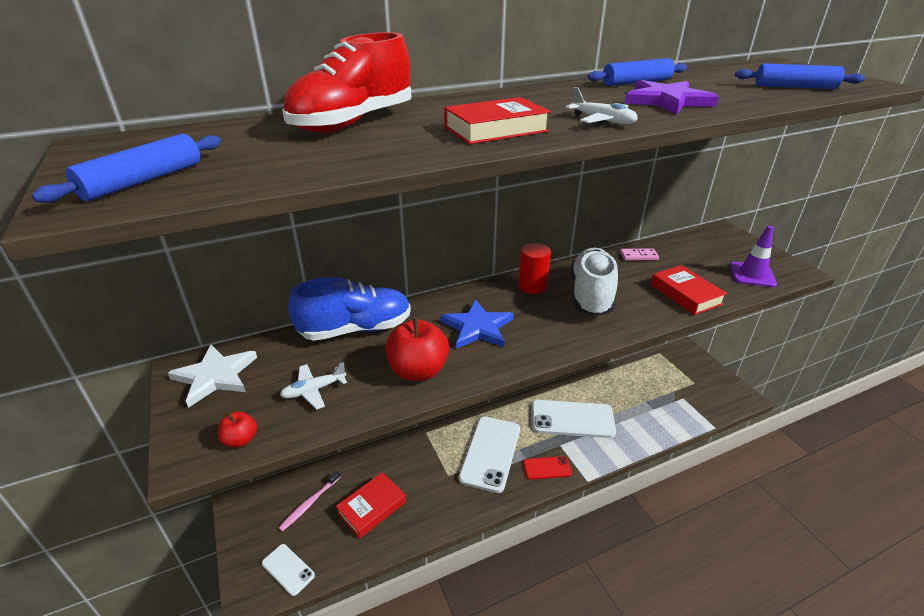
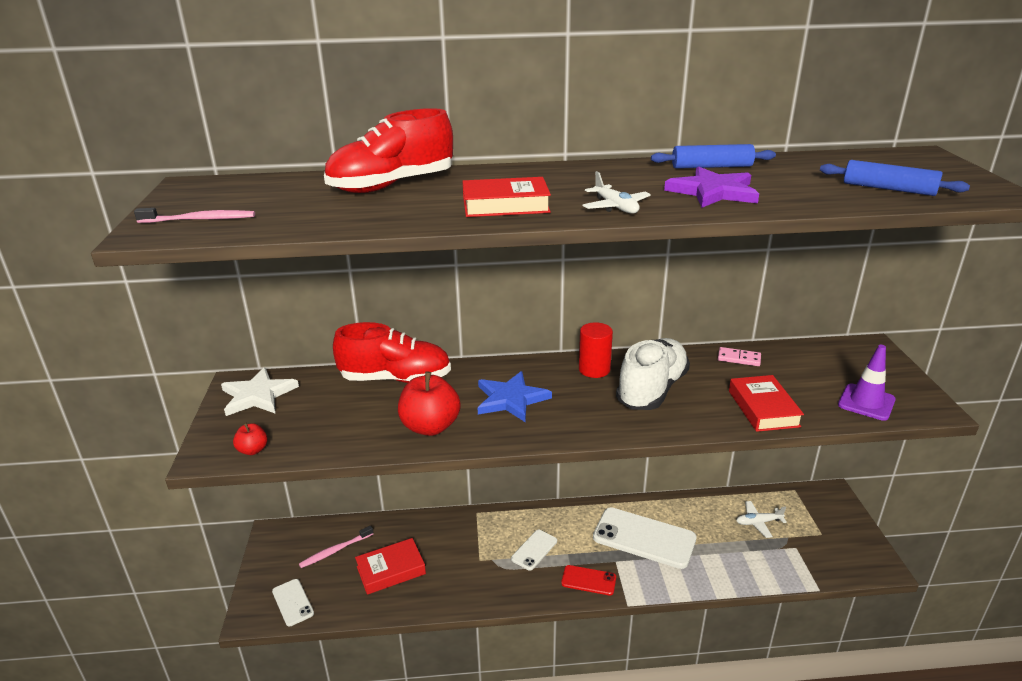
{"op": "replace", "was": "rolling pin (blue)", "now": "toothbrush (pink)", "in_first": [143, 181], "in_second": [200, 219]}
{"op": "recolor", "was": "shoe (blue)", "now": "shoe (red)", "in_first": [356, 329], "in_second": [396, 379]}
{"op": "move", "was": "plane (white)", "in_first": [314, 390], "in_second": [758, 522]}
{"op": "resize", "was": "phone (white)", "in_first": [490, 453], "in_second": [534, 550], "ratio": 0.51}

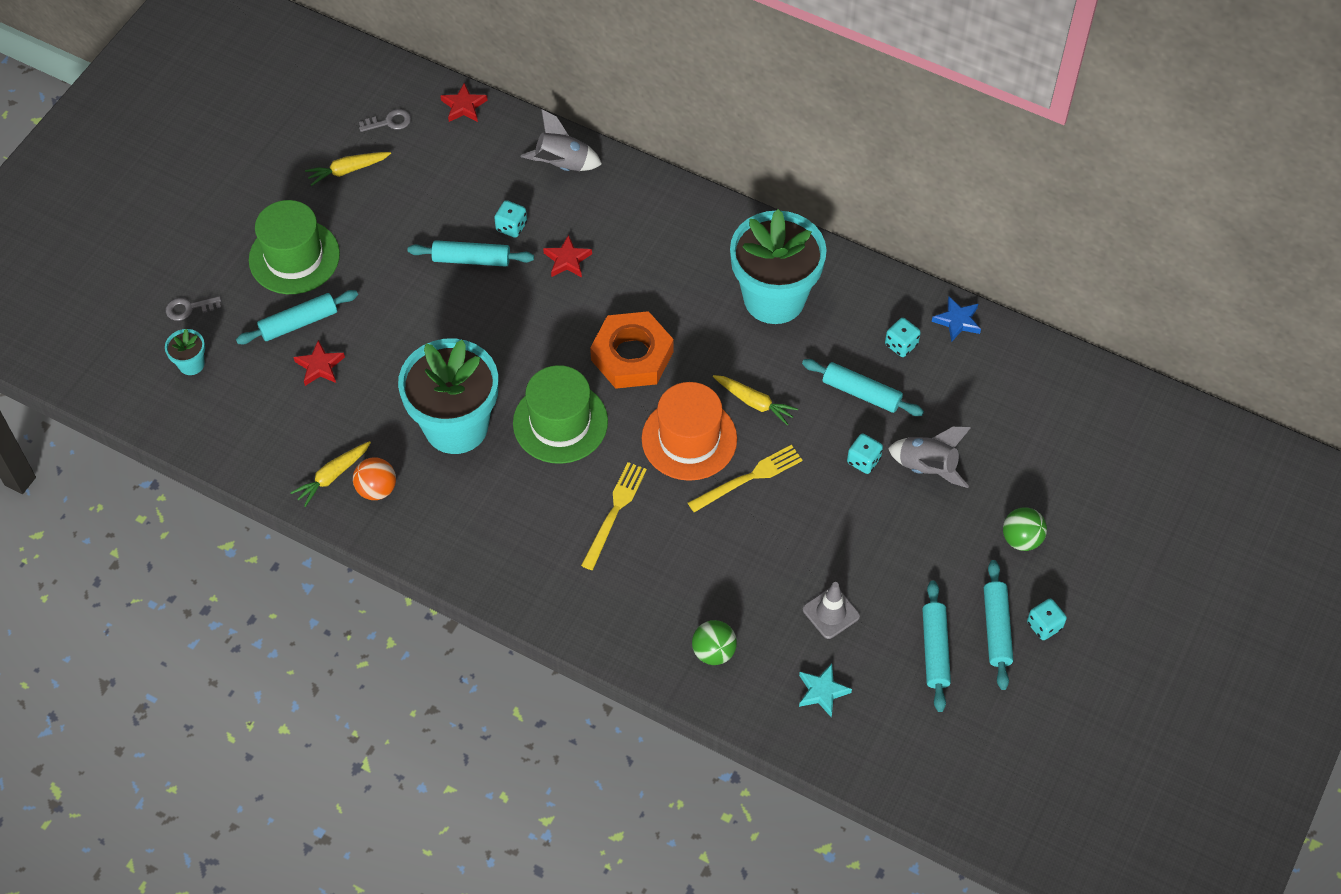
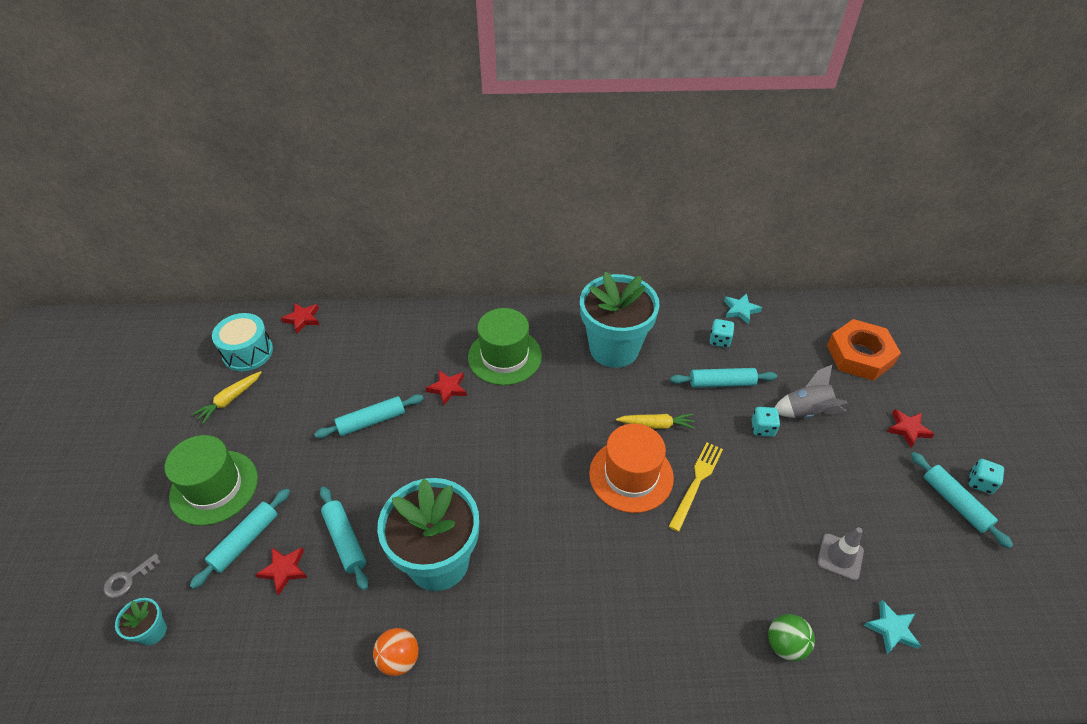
{"op": "replace", "was": "key (grey)", "now": "drum (turquoise)", "in_first": [389, 122], "in_second": [248, 352]}
{"op": "delete", "was": "rocket (grey)", "in_first": [562, 165]}
{"op": "delete", "was": "dice (turquoise)", "in_first": [511, 227]}
{"op": "recolor", "was": "star (blue)", "now": "star (turquoise)", "in_first": [957, 321], "in_second": [740, 310]}
{"op": "move", "was": "nut (orange)", "in_first": [632, 356], "in_second": [859, 355]}
{"op": "move", "was": "hat (green)", "in_first": [560, 422], "in_second": [505, 356]}
{"op": "delete", "was": "carrot (yellow)", "in_first": [332, 476]}
{"op": "delete", "was": "fork (yellow)", "in_first": [614, 512]}
{"op": "replace", "was": "ball (green)", "now": "star (red)", "in_first": [1021, 539], "in_second": [908, 429]}
{"op": "move", "was": "rolling pin (turquoise)", "in_first": [935, 650], "in_second": [345, 540]}

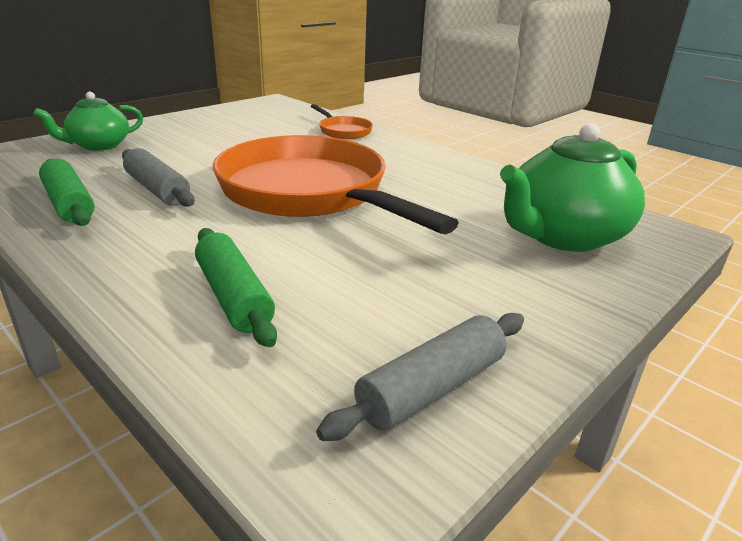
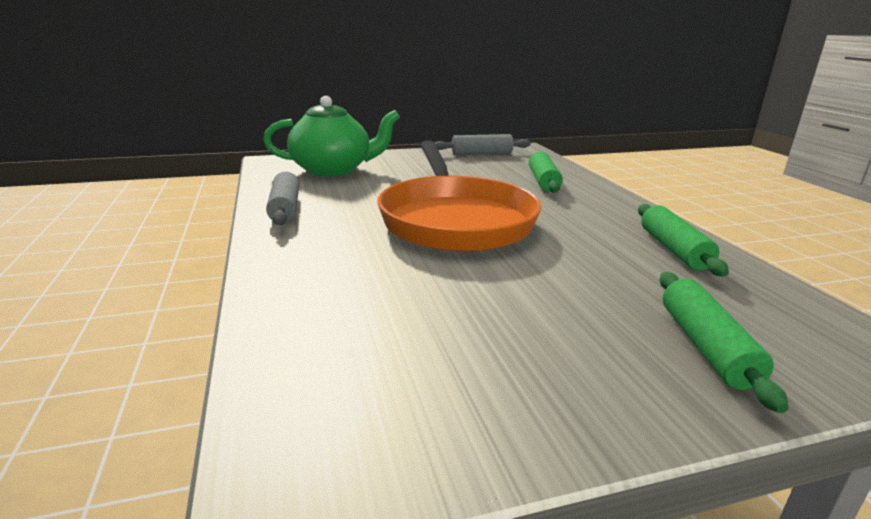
{"op": "replace", "was": "teapot (green)", "now": "rolling pin (green)", "in_first": [99, 145], "in_second": [706, 347]}
{"op": "delete", "was": "pan (orange)", "in_first": [343, 131]}
{"op": "move", "was": "rolling pin (grey)", "in_first": [157, 189], "in_second": [285, 208]}

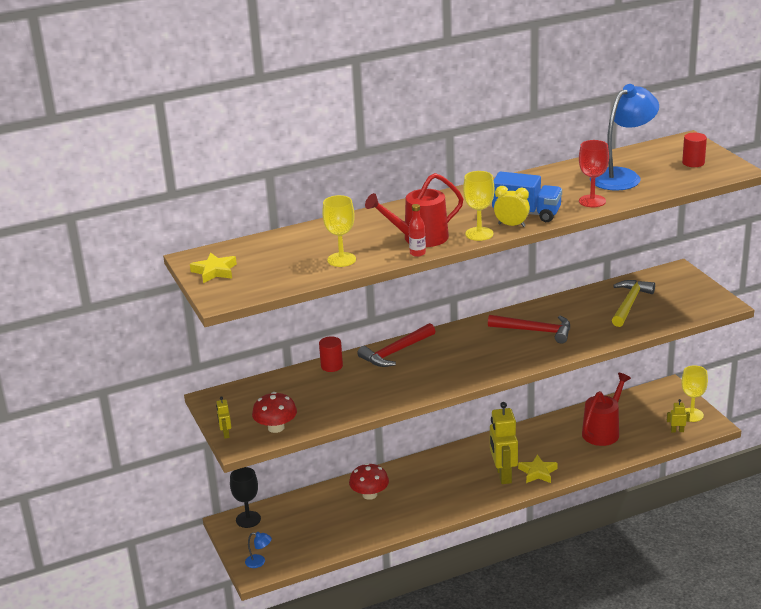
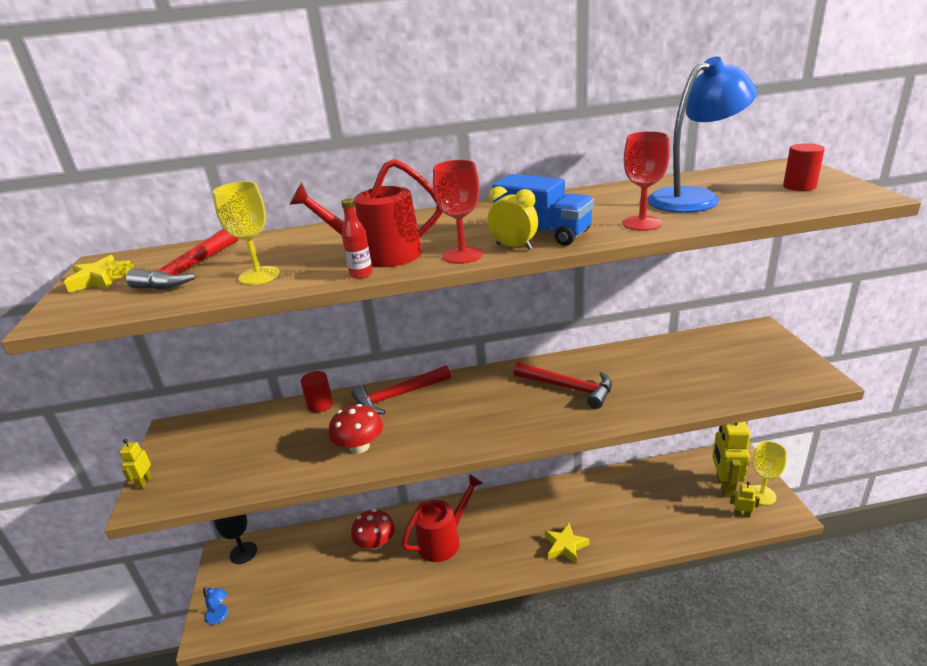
{"op": "recolor", "was": "goblet (yellow)", "now": "goblet (red)", "in_first": [479, 234], "in_second": [462, 255]}
{"op": "delete", "was": "hammer (yellow)", "in_first": [629, 304]}
{"op": "move", "was": "watering can (red)", "in_first": [603, 431], "in_second": [443, 540]}
{"op": "move", "was": "mushroom (red)", "in_first": [276, 427], "in_second": [359, 446]}
{"op": "move", "was": "robot (yellow)", "in_first": [503, 475], "in_second": [724, 486]}
{"op": "insert", "now": "hammer (red)", "in_second": [190, 269]}

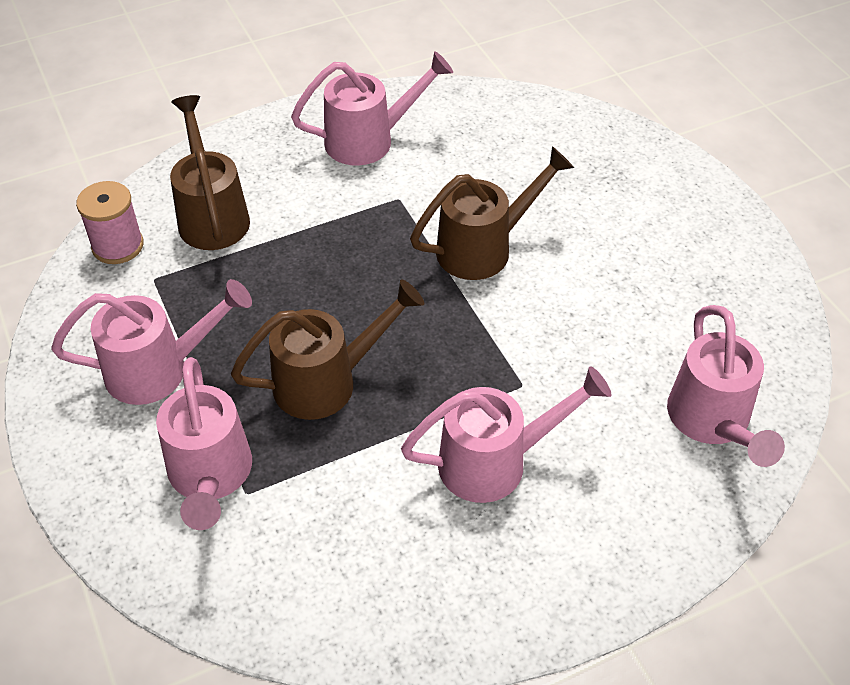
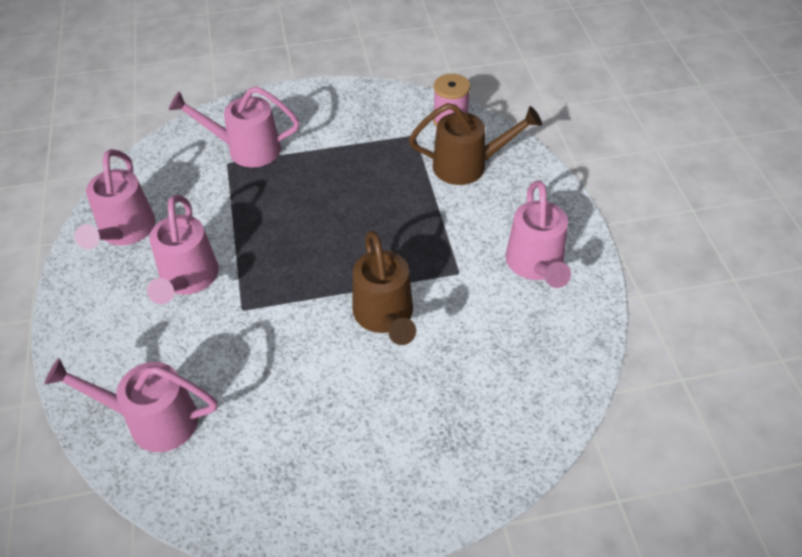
{"op": "move", "was": "watering can (pink)", "in_first": [159, 370], "in_second": [124, 232]}
{"op": "delete", "was": "watering can (brown)", "in_first": [326, 382]}

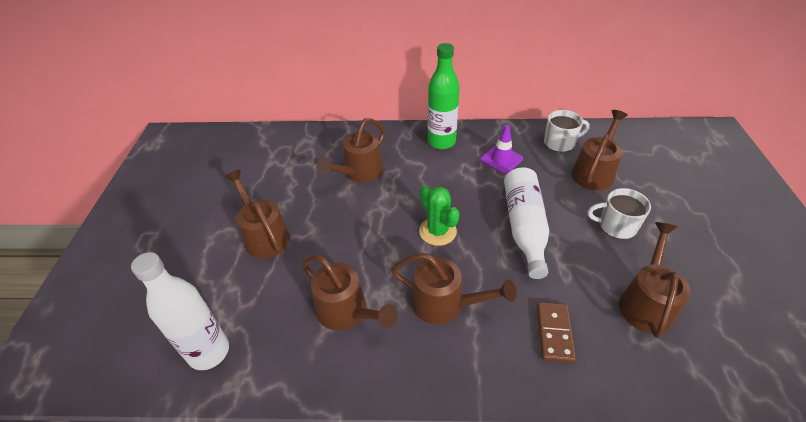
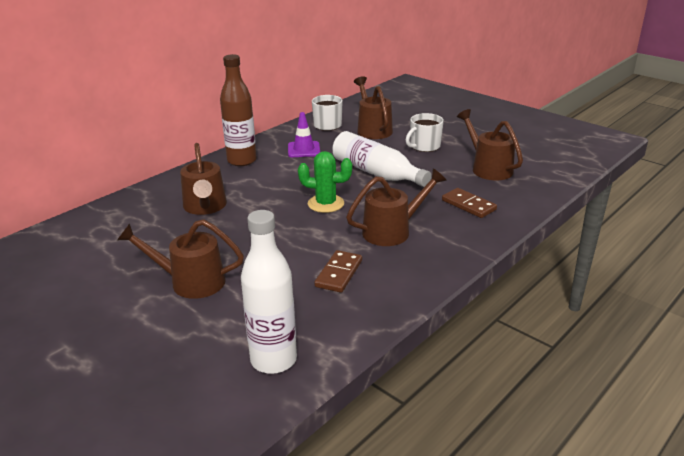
{"op": "recolor", "was": "bottle (green)", "now": "bottle (brown)", "in_first": [441, 142], "in_second": [242, 161]}
{"op": "replace", "was": "watering can (brown)", "now": "domino (brown)", "in_first": [347, 312], "in_second": [338, 273]}

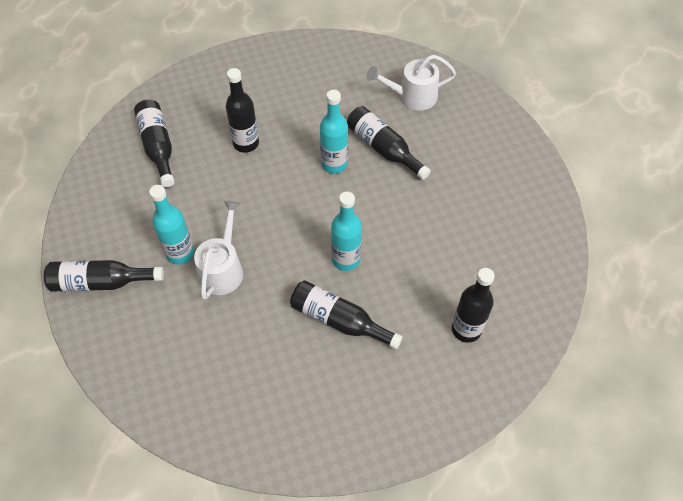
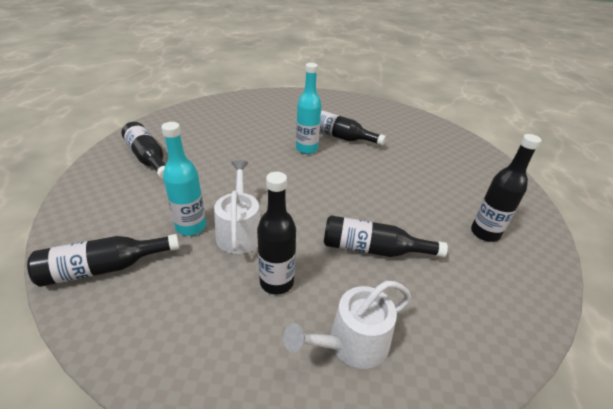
{"op": "move", "was": "watering can (white)", "in_first": [412, 96], "in_second": [352, 343]}
{"op": "move", "was": "bottle (black)", "in_first": [246, 143], "in_second": [276, 282]}
{"op": "delete", "was": "bottle (turquoise)", "in_first": [346, 259]}

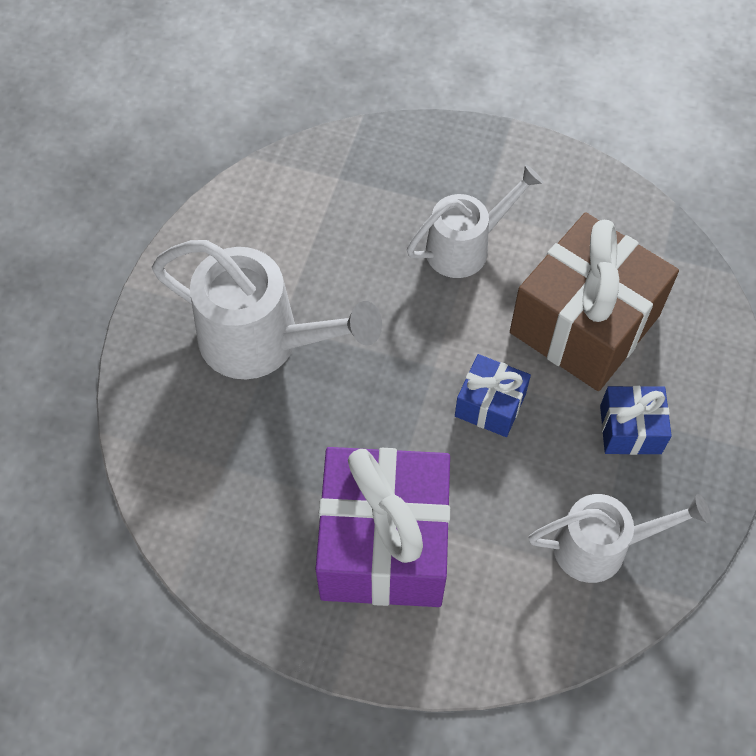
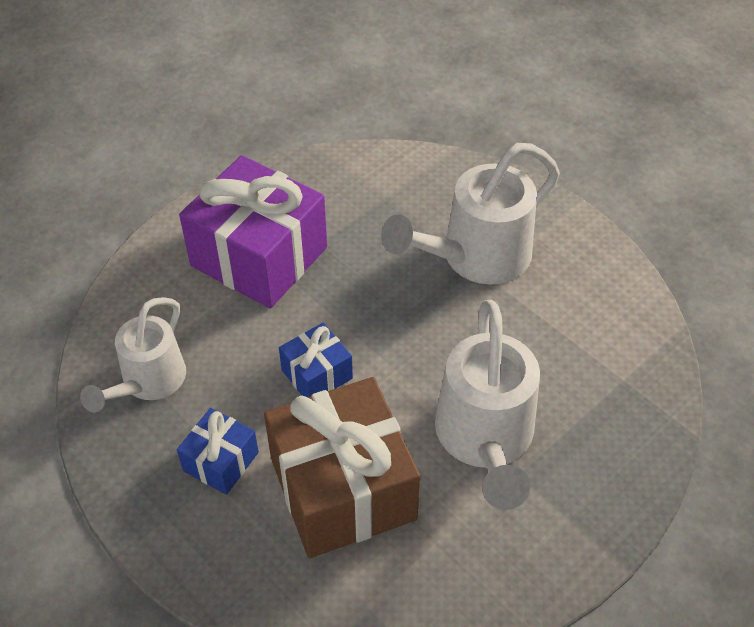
{"op": "resize", "was": "watering can (white)", "in_first": [466, 247], "in_second": [485, 440], "ratio": 1.52}

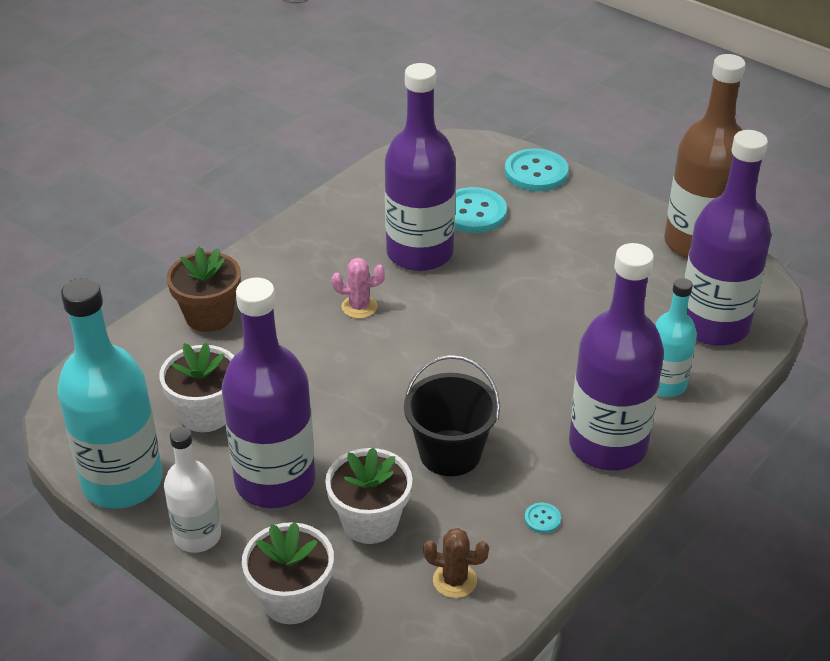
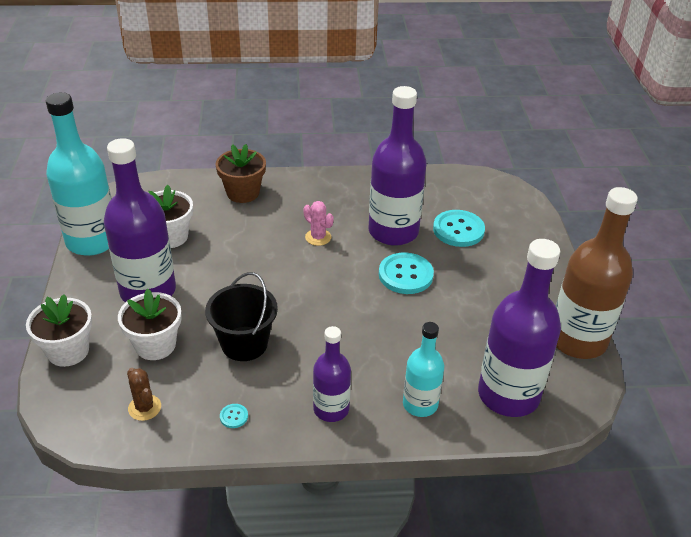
{"op": "move", "was": "button (turquoise)", "in_first": [536, 172], "in_second": [405, 275]}
{"op": "resize", "was": "bottle (purple)", "in_first": [607, 445], "in_second": [331, 409], "ratio": 0.56}
{"op": "delete", "was": "bottle (white)", "in_first": [197, 536]}

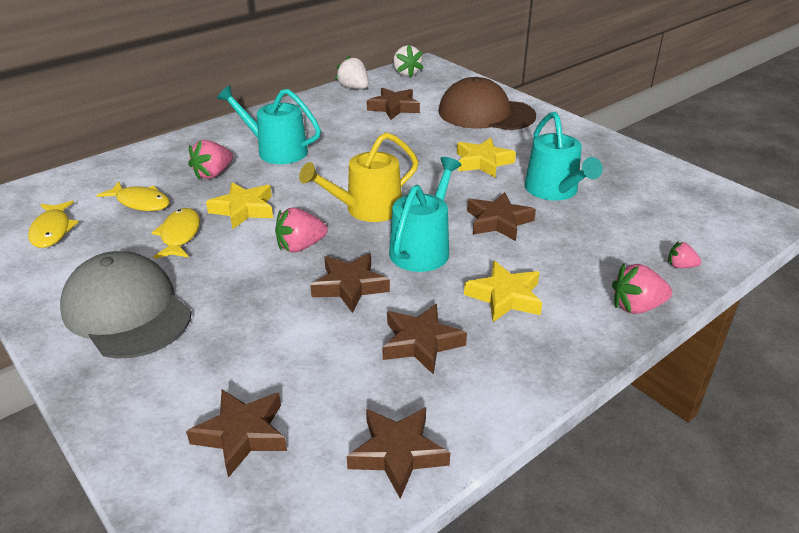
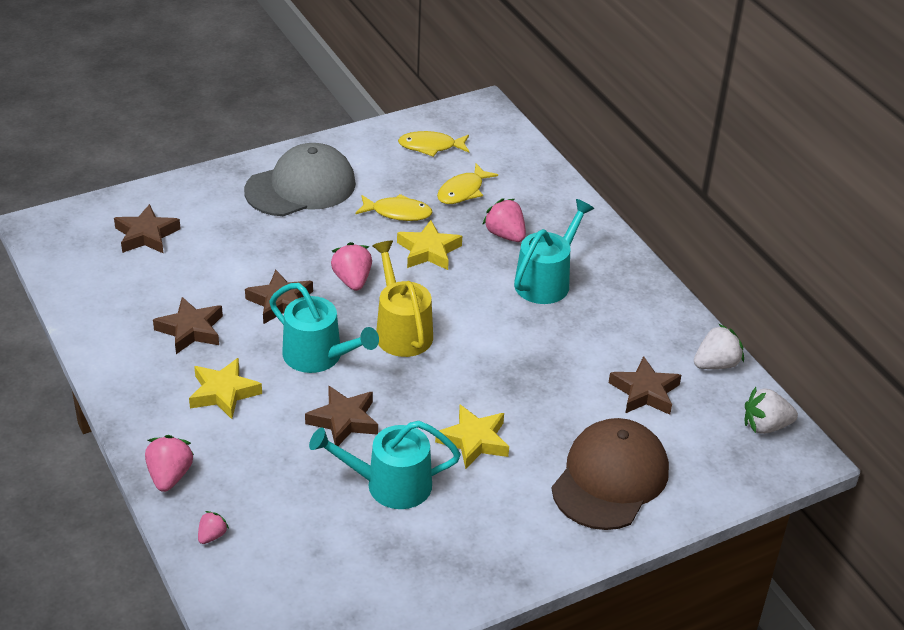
{"op": "delete", "was": "star (brown)", "in_first": [397, 454]}

